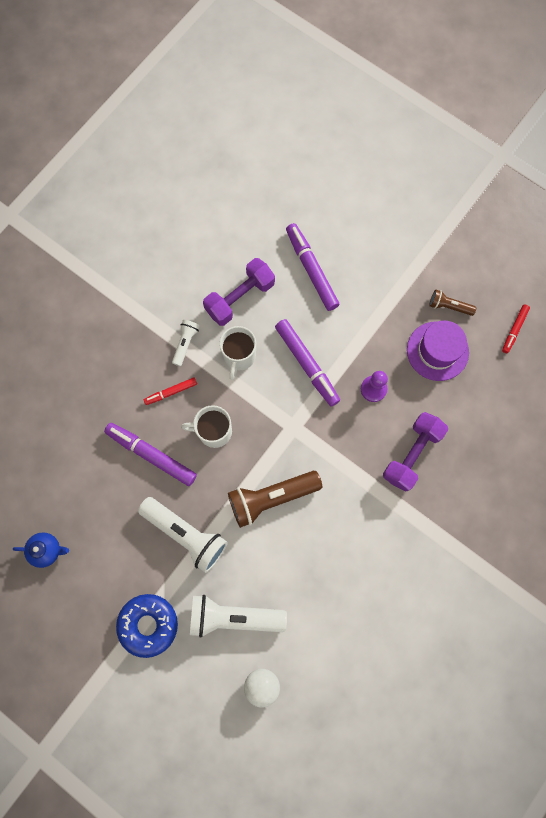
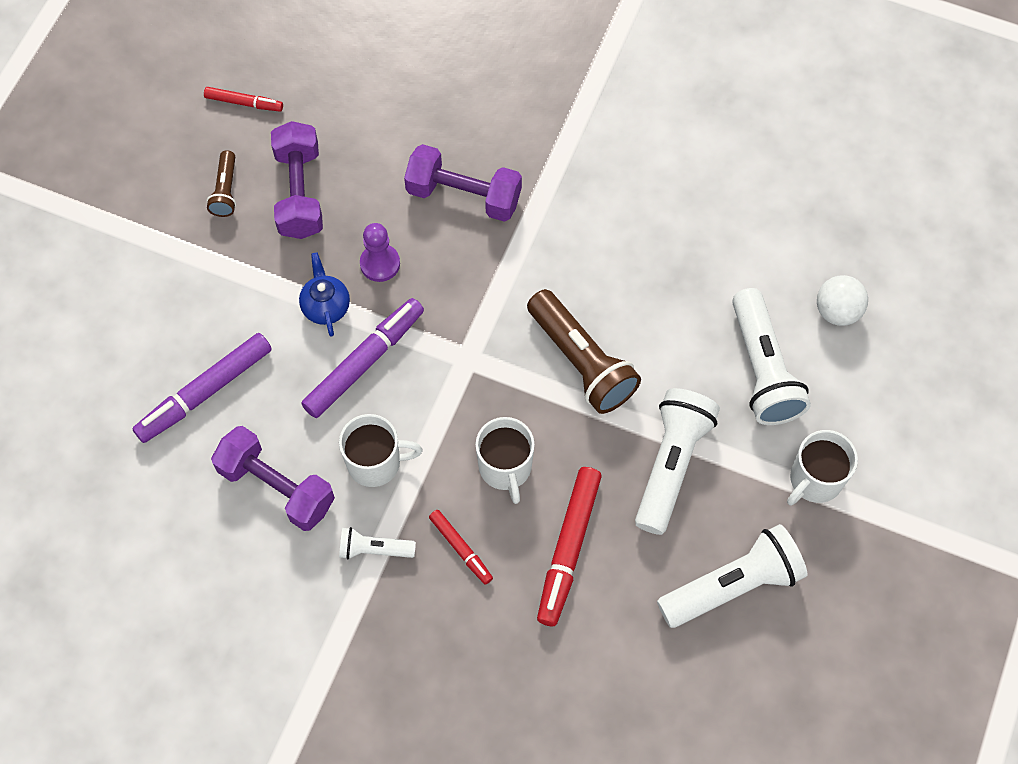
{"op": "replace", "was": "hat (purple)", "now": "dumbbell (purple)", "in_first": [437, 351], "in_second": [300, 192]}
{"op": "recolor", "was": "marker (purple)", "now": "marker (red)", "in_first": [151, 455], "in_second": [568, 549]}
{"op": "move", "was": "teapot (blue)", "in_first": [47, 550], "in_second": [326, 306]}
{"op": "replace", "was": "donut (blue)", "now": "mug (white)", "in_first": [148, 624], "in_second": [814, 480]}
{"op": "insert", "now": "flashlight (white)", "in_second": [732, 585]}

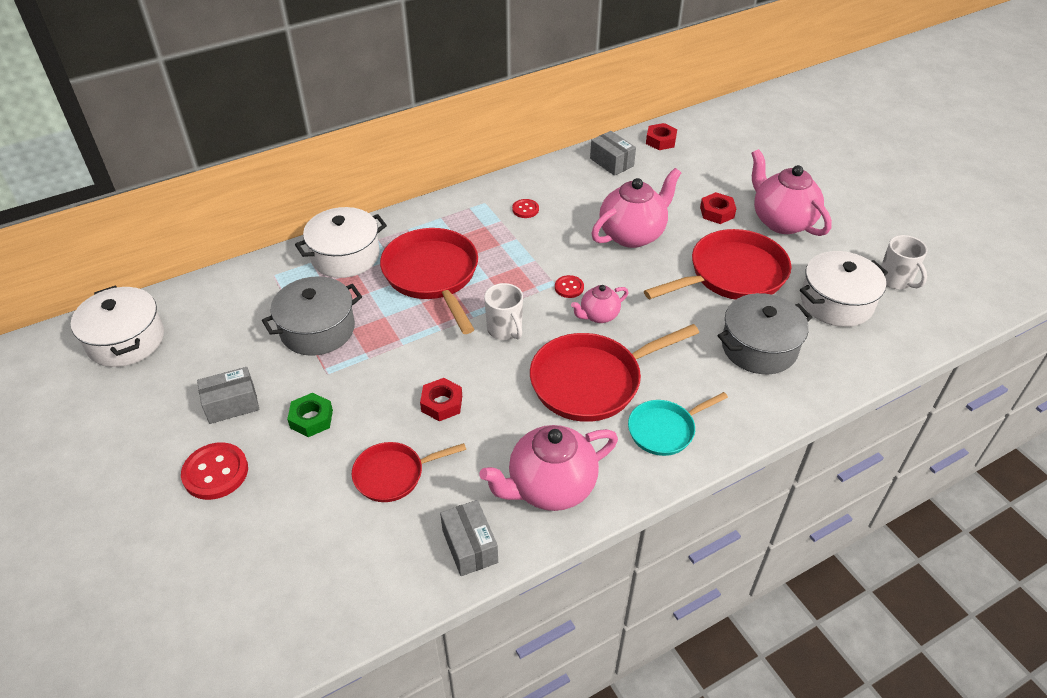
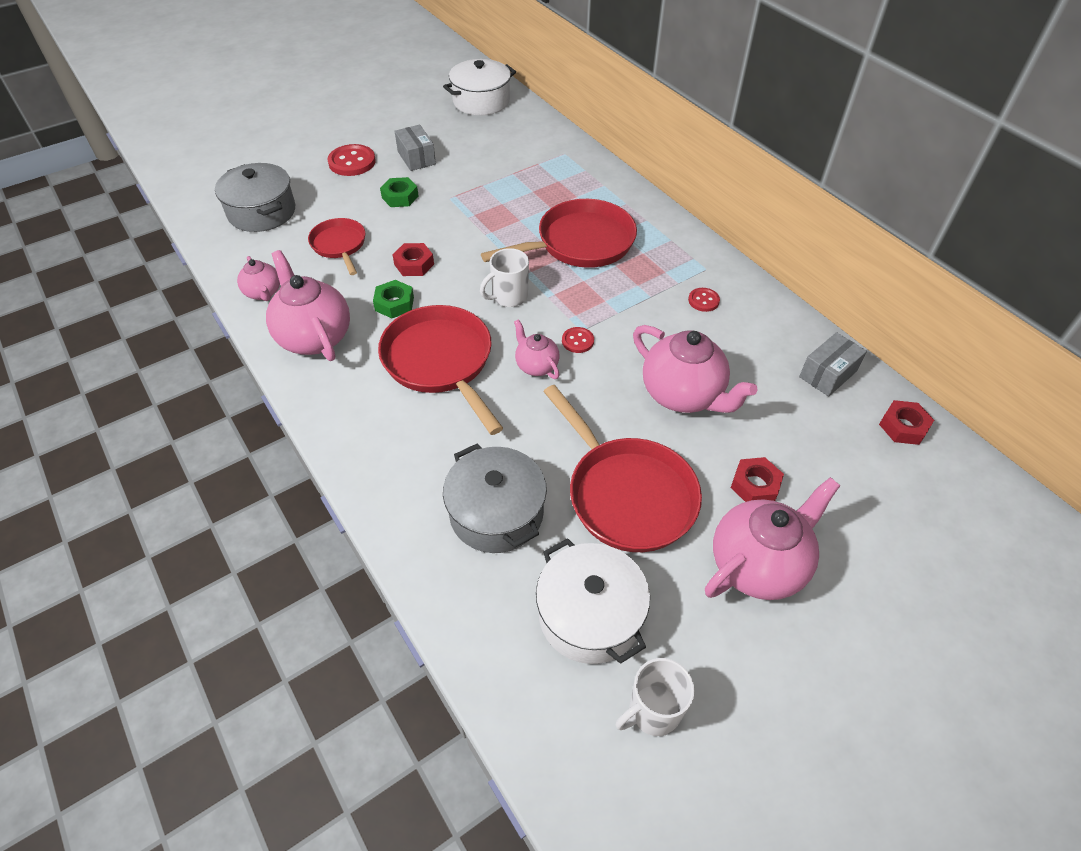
{"op": "delete", "was": "pot (white)", "in_first": [345, 256]}
{"op": "move", "was": "pot (grey)", "in_first": [317, 329], "in_second": [262, 212]}
{"op": "delete", "was": "pan (turquoise)", "in_first": [665, 430]}
{"op": "replace", "was": "box (grey)", "now": "teapot (pink)", "in_first": [470, 546], "in_second": [263, 293]}
{"op": "insert", "now": "nut (green)", "in_second": [394, 303]}

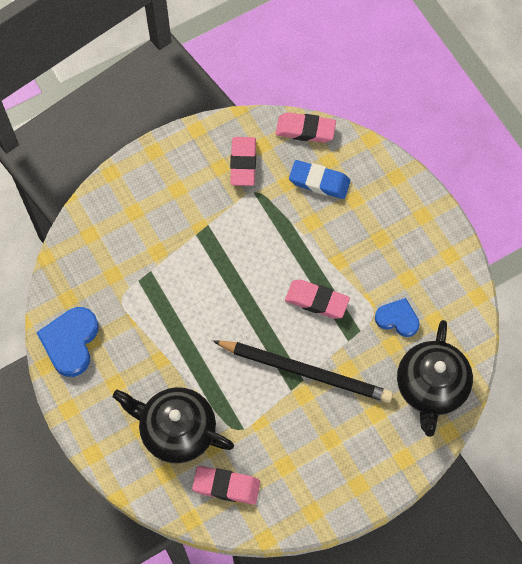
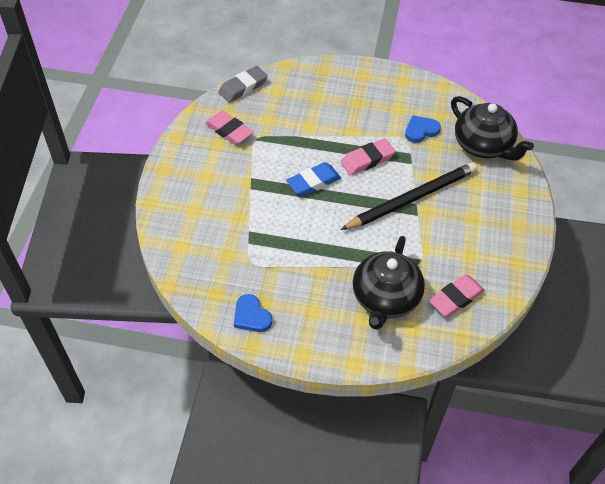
{"op": "recolor", "was": "eraser (pink)", "now": "eraser (grey)", "in_first": [305, 130], "in_second": [243, 87]}
{"op": "move", "was": "eraser (blue)", "in_first": [319, 182], "in_second": [313, 182]}
{"op": "resize", "was": "heart (blue)", "in_first": [70, 342], "in_second": [251, 316], "ratio": 0.65}
{"op": "rotate", "was": "teapot (black)", "in_first": [176, 430], "in_second": [385, 298], "clockwise": -45}

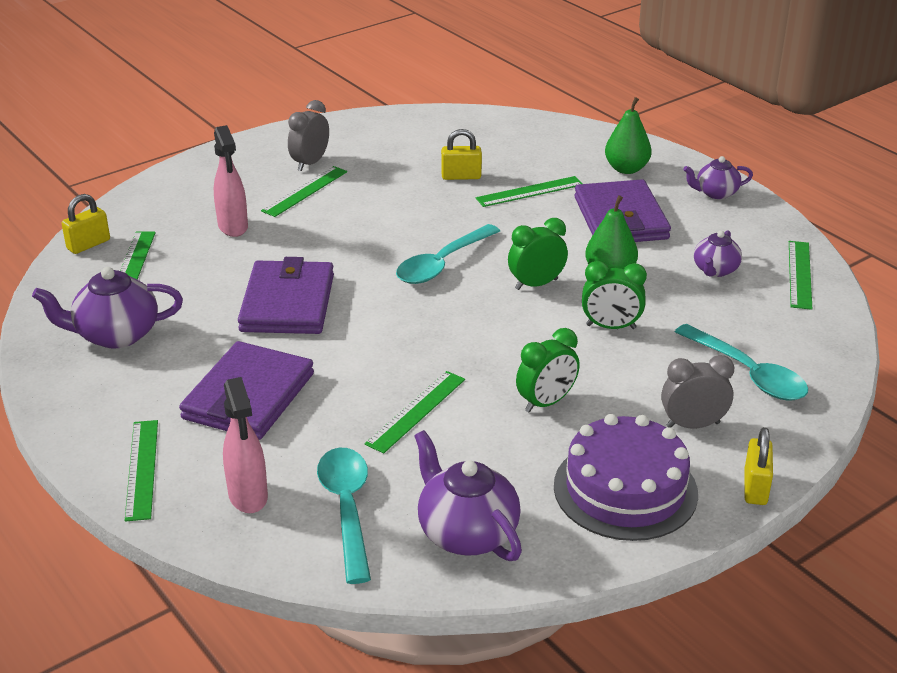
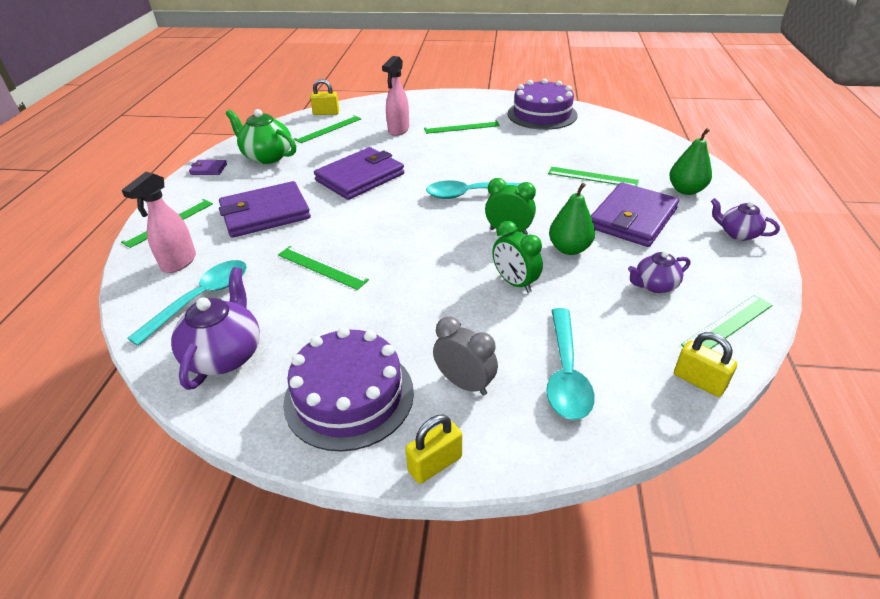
{"op": "delete", "was": "clock (grey)", "in_first": [310, 163]}
{"op": "move", "was": "padlock (yellow)", "in_first": [461, 176], "in_second": [699, 381]}
{"op": "recolor", "was": "teapot (purple)", "now": "teapot (green)", "in_first": [115, 335], "in_second": [267, 156]}
{"op": "delete", "was": "clock (green)", "in_first": [546, 402]}
{"op": "rotate", "was": "ruler (green)", "in_first": [416, 411], "in_second": [322, 267], "clockwise": 45}
{"op": "insert", "now": "cake (purple)", "in_second": [542, 114]}
{"op": "insert", "now": "wallet (purple)", "in_second": [208, 169]}

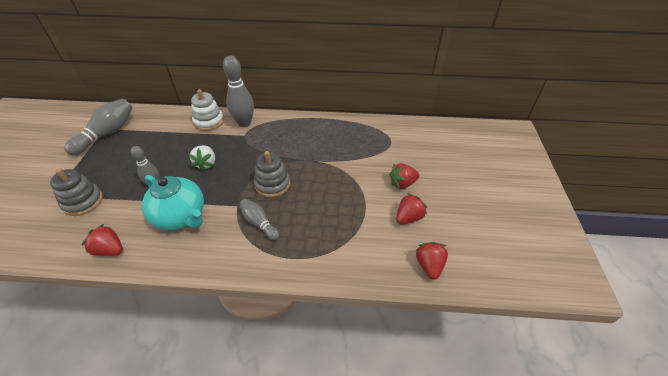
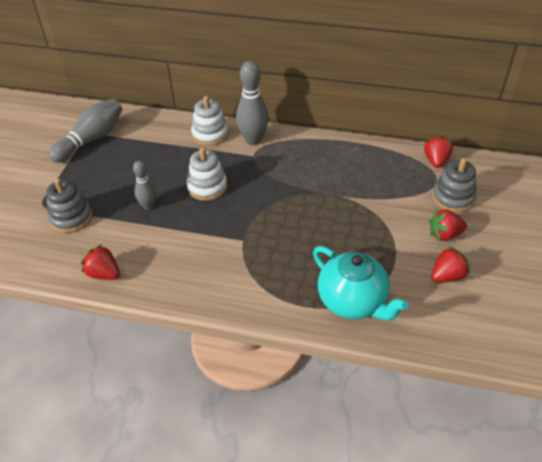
{"op": "replace", "was": "strawberry (white)", "now": "stacking toy (white)", "in_first": [206, 164], "in_second": [207, 187]}
{"op": "move", "was": "stacking toy (grey)", "in_first": [272, 184], "in_second": [453, 198]}
{"op": "move", "was": "teapot (turquoise)", "in_first": [181, 217], "in_second": [353, 301]}
{"op": "delete", "was": "bowling pin (grey)", "in_first": [259, 223]}
{"op": "move", "was": "strawberry (red)", "in_first": [429, 265], "in_second": [436, 161]}

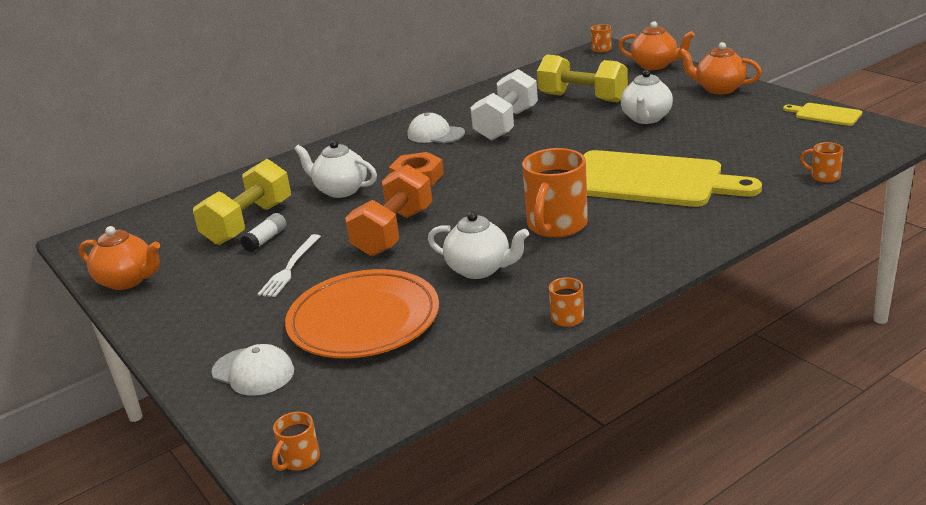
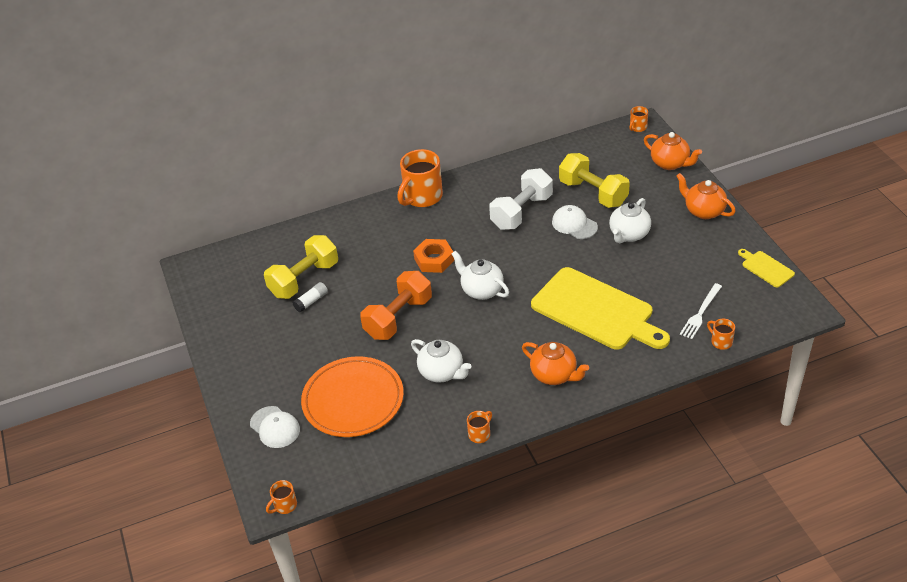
{"op": "move", "was": "cap (white)", "in_first": [435, 134], "in_second": [574, 224]}
{"op": "move", "was": "teapot (white)", "in_first": [340, 190], "in_second": [481, 290]}
{"op": "move", "was": "mug (orange)", "in_first": [556, 226], "in_second": [422, 197]}
{"op": "move", "was": "teapot (orange)", "in_first": [128, 280], "in_second": [554, 375]}
{"op": "move", "was": "fork (white)", "in_first": [290, 268], "in_second": [700, 313]}

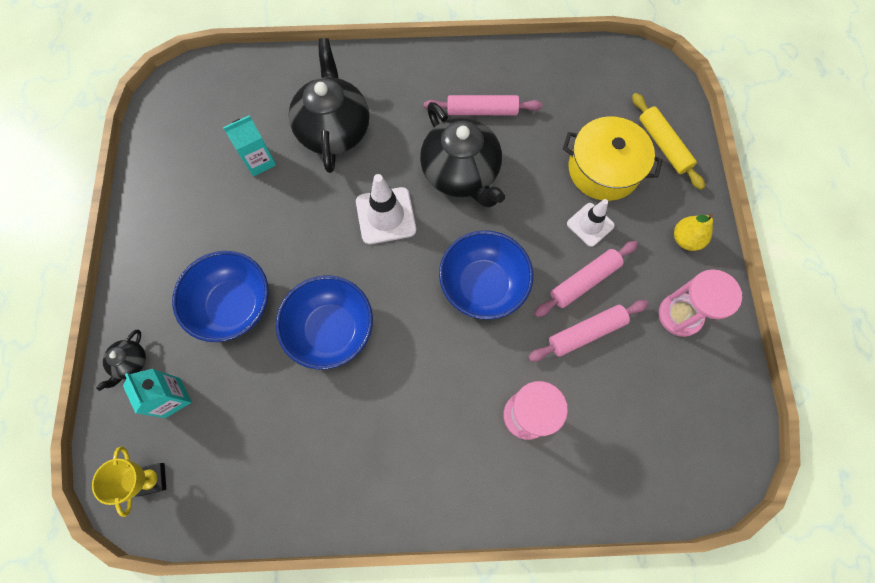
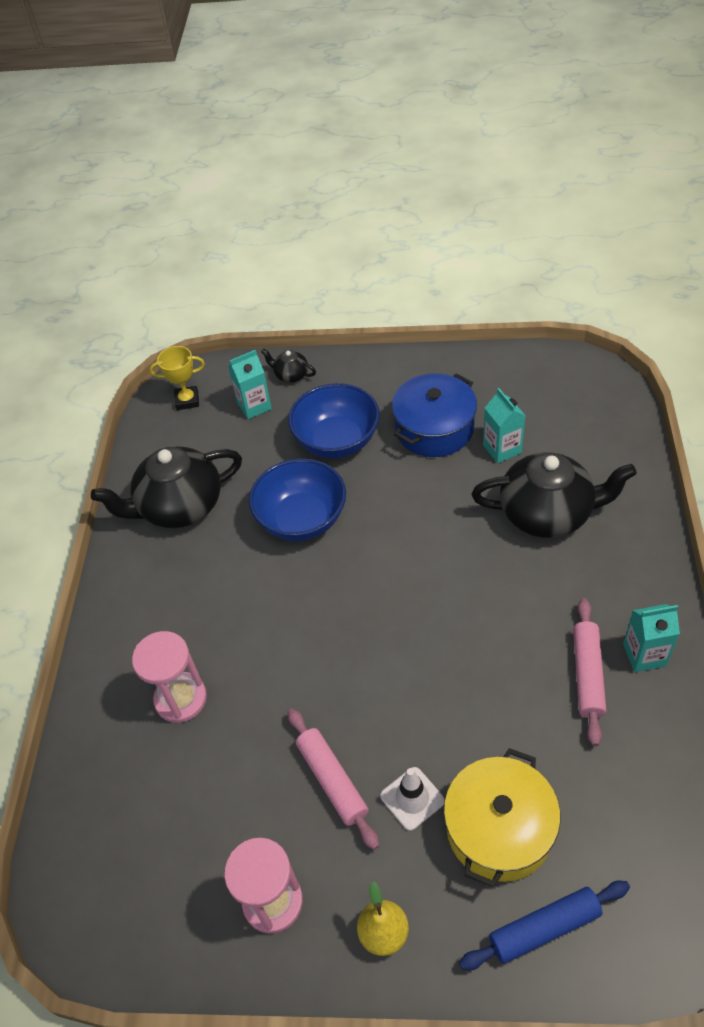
{"op": "recolor", "was": "rolling pin (yellow)", "now": "rolling pin (blue)", "in_first": [663, 145], "in_second": [544, 928]}
{"op": "move", "was": "teapot (black)", "in_first": [461, 173], "in_second": [179, 507]}
{"op": "delete", "was": "traffic cone (white)", "in_first": [386, 216]}
{"op": "delete", "was": "bowl (blue)", "in_first": [483, 285]}
{"op": "delete", "was": "rolling pin (pink)", "in_first": [586, 332]}
{"op": "insert", "now": "pot (blue)", "in_second": [434, 429]}
{"op": "insert", "now": "carton (turquoise)", "in_second": [644, 655]}

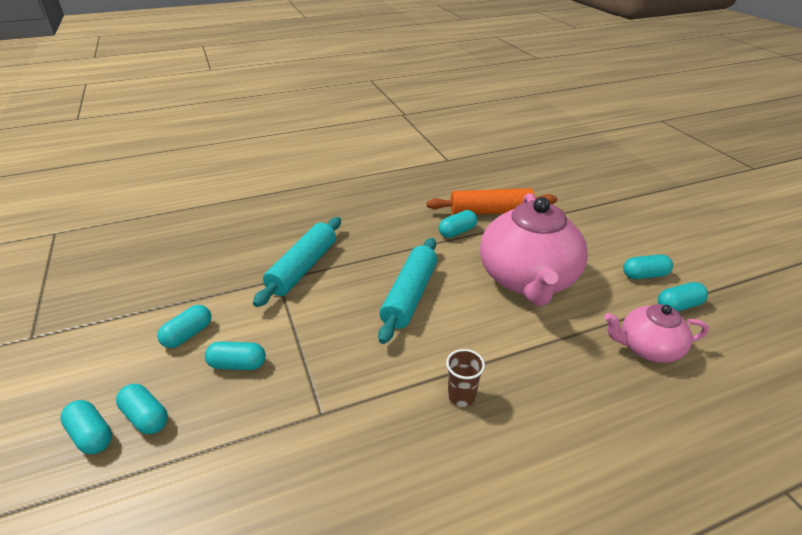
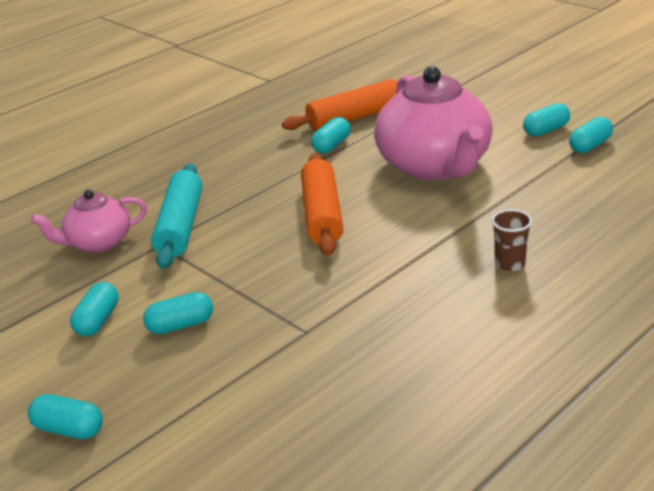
{"op": "recolor", "was": "rolling pin (turquoise)", "now": "rolling pin (orange)", "in_first": [410, 296], "in_second": [322, 214]}
{"op": "move", "was": "teapot (pink)", "in_first": [647, 348], "in_second": [98, 243]}
{"op": "move", "was": "cup (brown)", "in_first": [461, 396], "in_second": [510, 264]}
{"op": "delete", "was": "capsule (turquoise)", "in_first": [146, 417]}

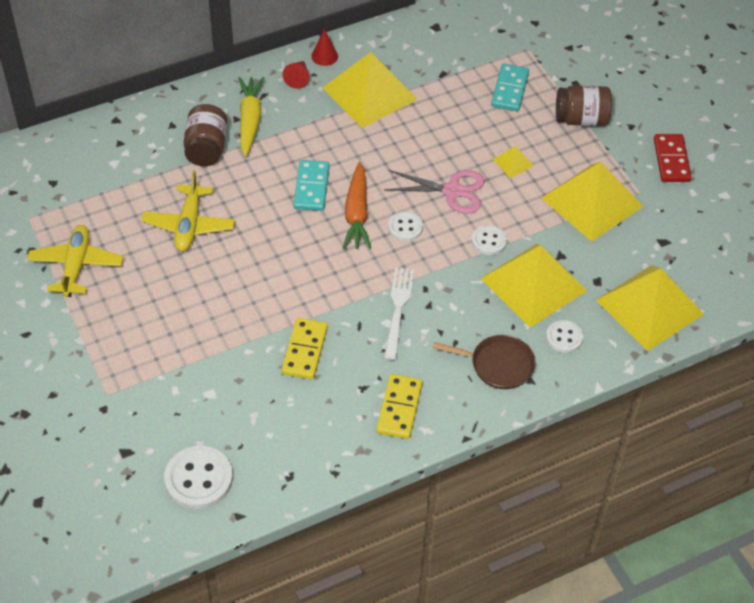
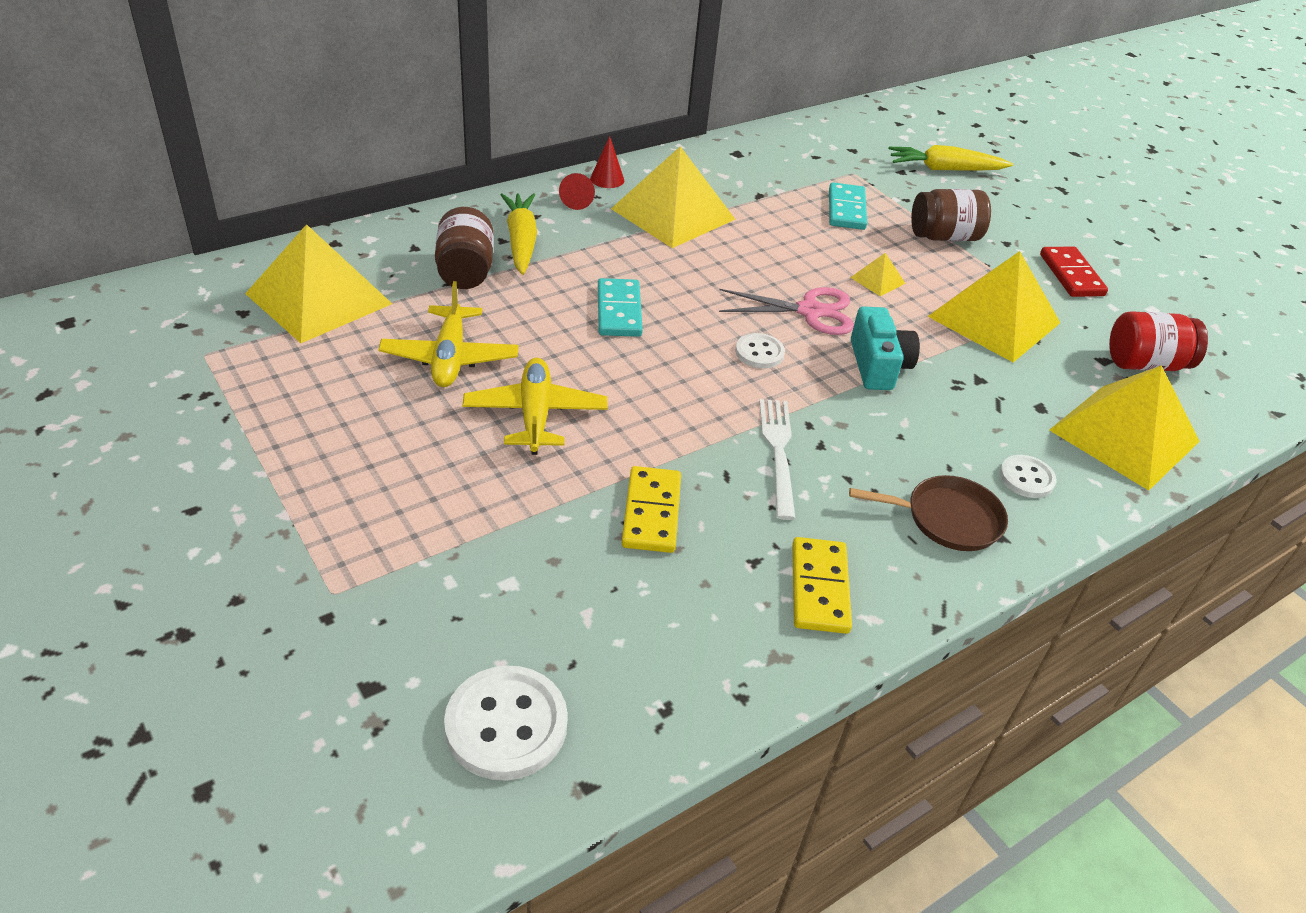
{"op": "delete", "was": "carrot (orange)", "in_first": [357, 213]}
{"op": "move", "was": "plane (yellow)", "in_first": [76, 266], "in_second": [535, 414]}
{"op": "replace", "was": "button (white)", "now": "camera (turquoise)", "in_first": [489, 241], "in_second": [878, 365]}
{"op": "move", "was": "pyramid (yellow)", "in_first": [533, 284], "in_second": [318, 298]}
{"op": "insert", "now": "carrot (yellow)", "in_second": [944, 169]}
{"op": "insert", "now": "jar (red)", "in_second": [1145, 364]}

